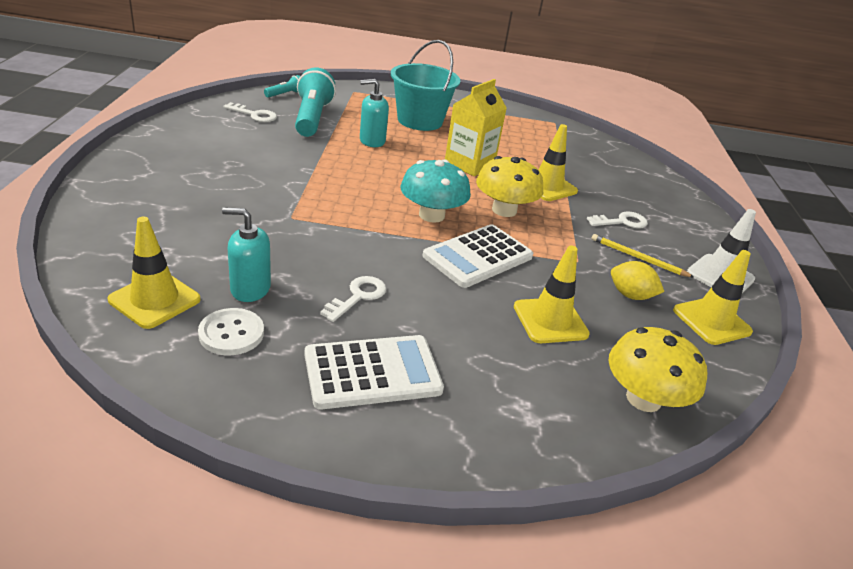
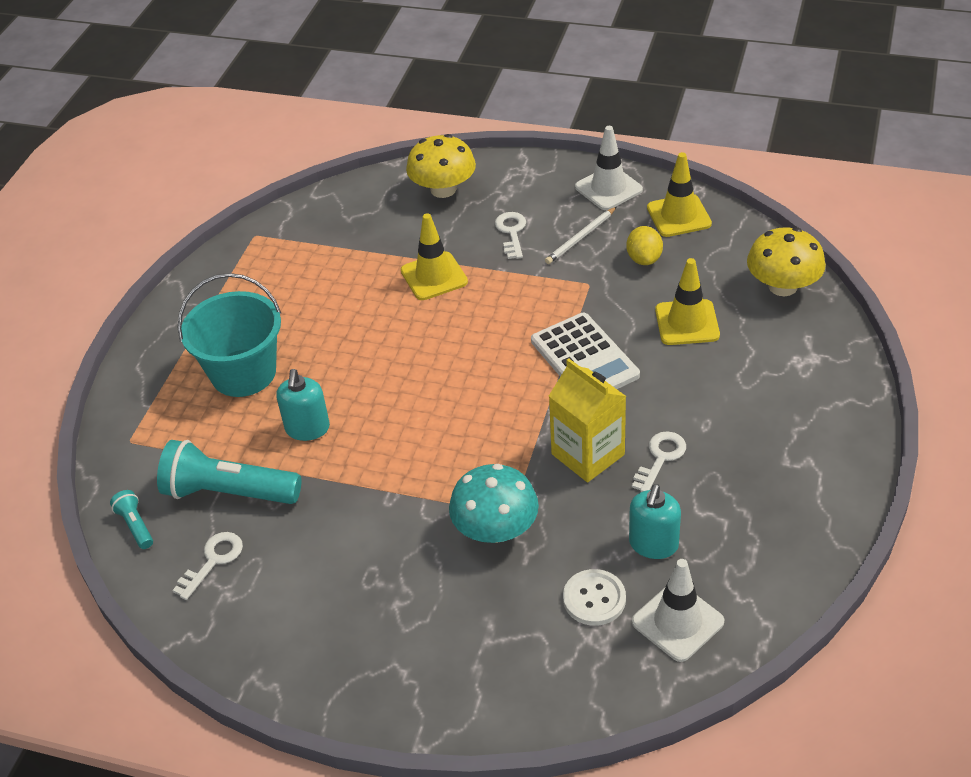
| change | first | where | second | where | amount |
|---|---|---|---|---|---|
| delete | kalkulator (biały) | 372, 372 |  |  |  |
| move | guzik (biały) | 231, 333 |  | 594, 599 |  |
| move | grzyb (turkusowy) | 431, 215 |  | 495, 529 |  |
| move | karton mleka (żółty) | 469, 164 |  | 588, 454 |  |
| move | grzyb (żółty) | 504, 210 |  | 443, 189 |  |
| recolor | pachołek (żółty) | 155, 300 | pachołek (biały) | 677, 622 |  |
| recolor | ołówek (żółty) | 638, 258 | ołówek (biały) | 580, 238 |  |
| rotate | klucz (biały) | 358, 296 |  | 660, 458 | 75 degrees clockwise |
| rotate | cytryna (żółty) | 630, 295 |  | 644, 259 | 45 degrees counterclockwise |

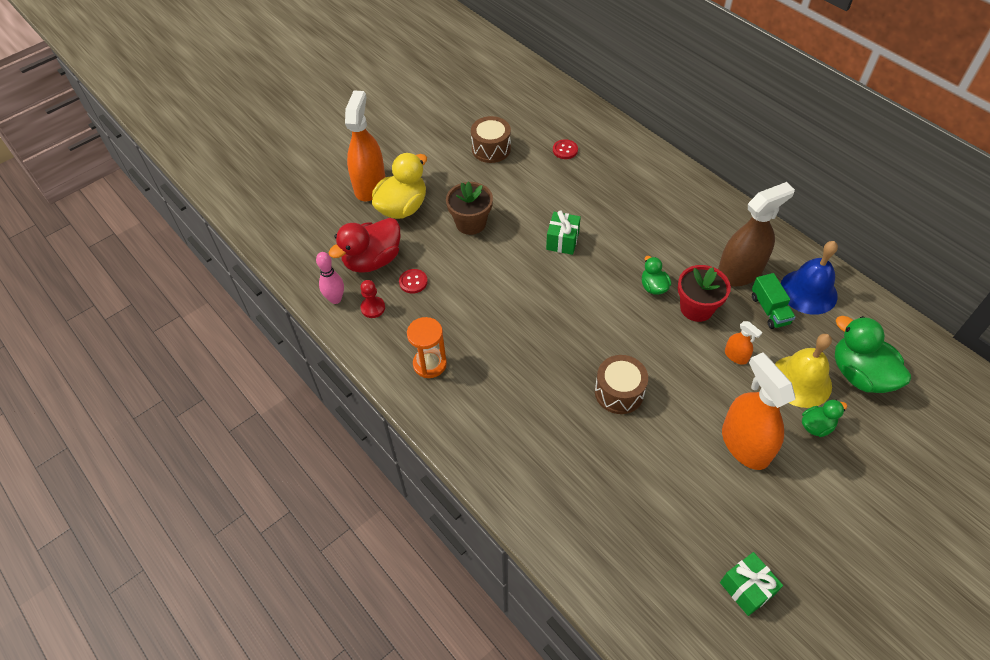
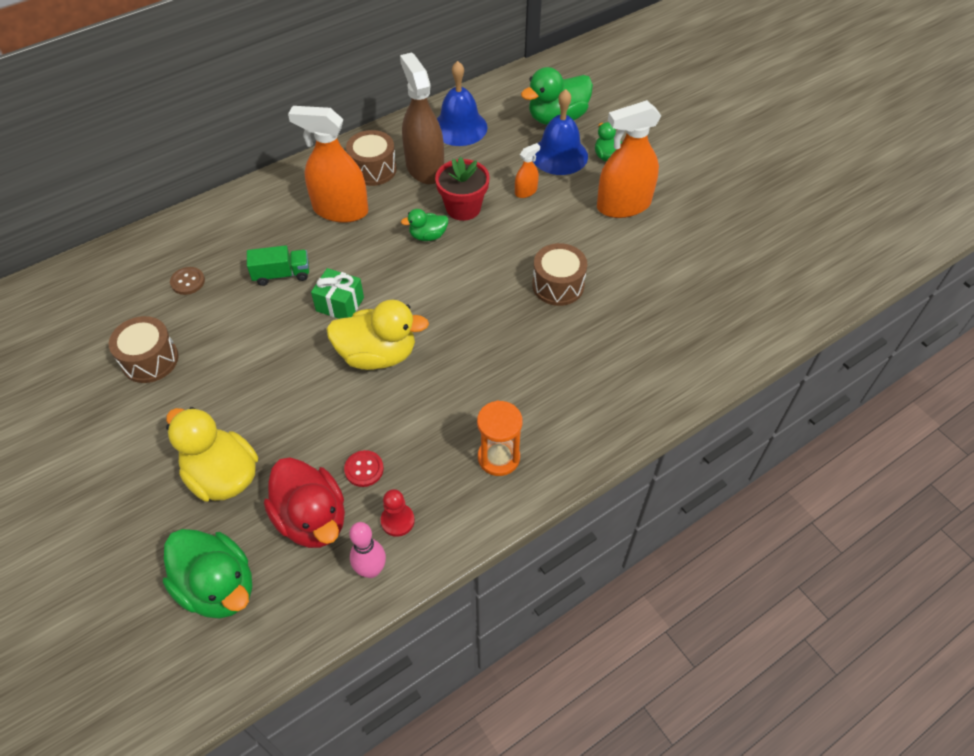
| change | first | where | second | where | amount |
|---|---|---|---|---|---|
| delete | doniczka (brązowy) | 470, 223 |  |  |  |
| delete | prezent (zielony) | 746, 588 |  |  |  |
| insert |  |  | kaczka (zielony) | 218, 587 |  |
| insert |  |  | kaczka (żółty) | 378, 355 |  |
| insert |  |  | bęben (brązowy) | 373, 169 |  |
| move | spryskiwacz (pomarańczowy) | 370, 186 |  | 340, 210 |  |
| move | ciężarówka (zielony) | 769, 310 |  | 282, 274 |  |
| recolor | guzik (czerwony) | 565, 150 | guzik (brązowy) | 188, 282 |  |
| recolor | dzwonek (żółty) | 800, 381 | dzwonek (niebieski) | 559, 155 |  |

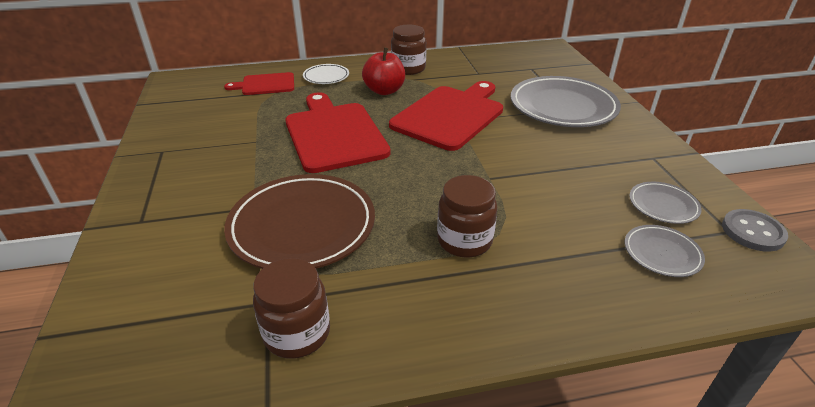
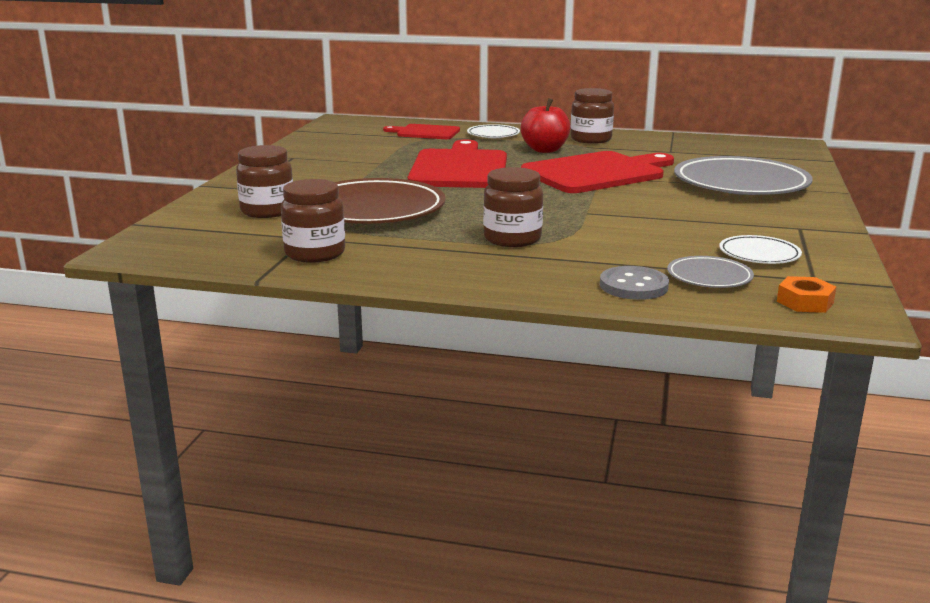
| change | first | where | second | where | amount |
|---|---|---|---|---|---|
| insert |  |  | słoik (brązowy) | 267, 211 |  |
| insert |  |  | nakrętka (pomarańczowy) | 805, 302 |  |
| move | guzik (szary) | 752, 232 |  | 633, 286 |  |
| recolor | talerz (szary) | 663, 205 | talerz (biały) | 759, 254 |  |

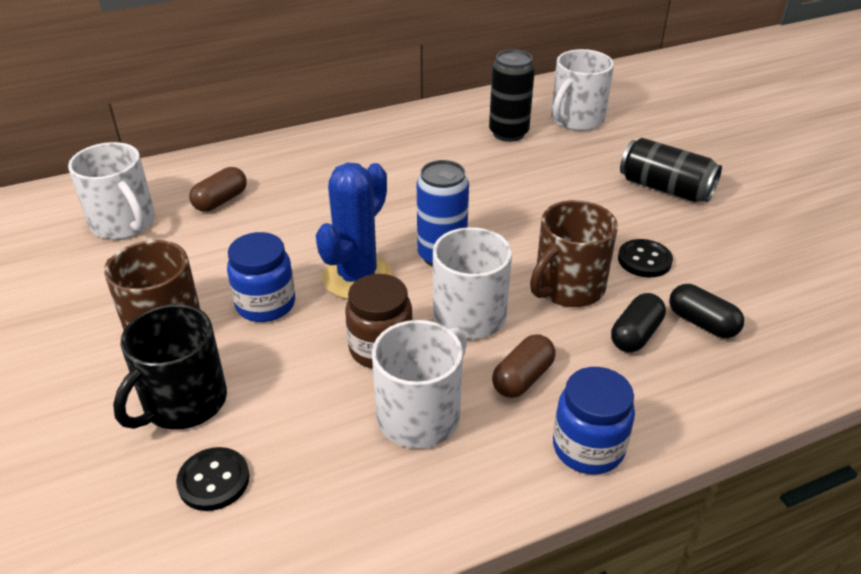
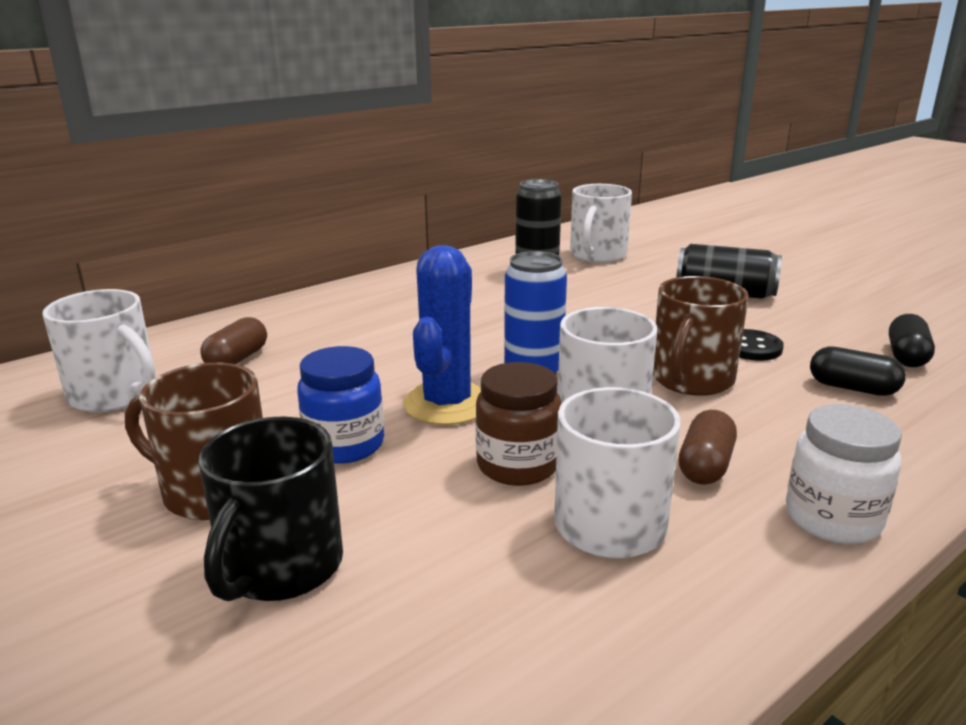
| change | first | where | second | where | amount |
|---|---|---|---|---|---|
| delete | guzik (czarny) | 214, 480 |  |  |  |
| move | kapsułka (czarny) | 635, 335 |  | 906, 356 |  |
| recolor | słoik (niebieski) | 588, 448 | słoik (biały) | 832, 519 |  |

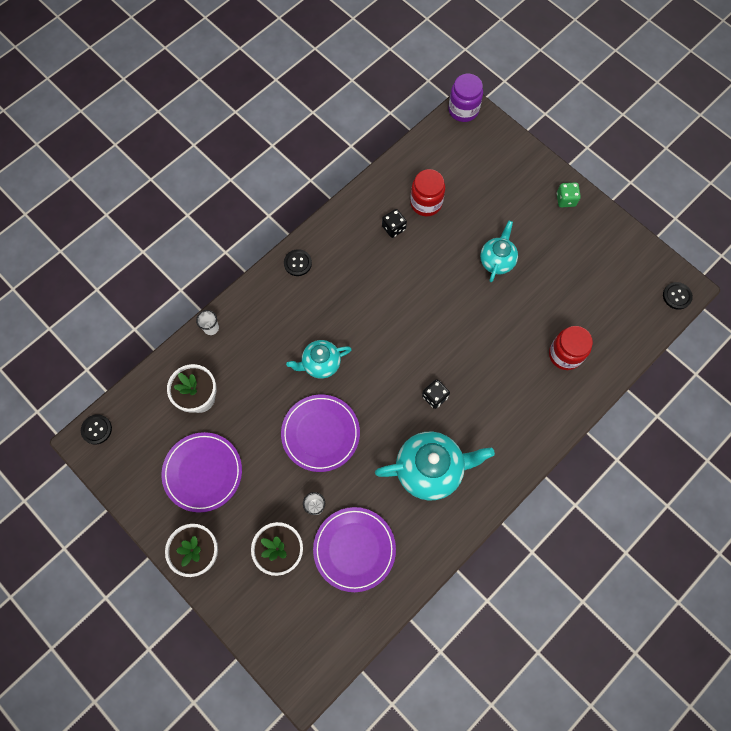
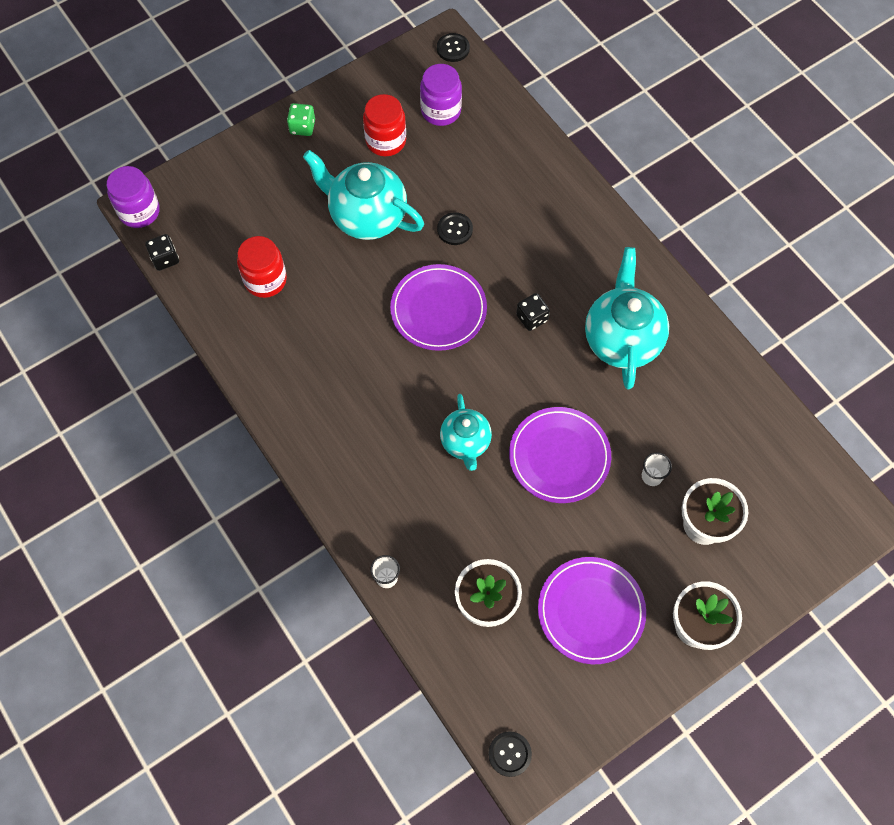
| change | first | where | second | where | amount |
|---|---|---|---|---|---|
| insert |  |  | słoik (fioletowy) | 441, 111 |  |
| move | guzik (czarny) | 297, 263 |  | 454, 229 |  |
| move | talerz (fioletowy) | 354, 549 |  | 438, 309 |  |
| move | kostka do gry (czarny) | 393, 228 |  | 165, 259 |  |
| move | słoik (czerwony) | 565, 354 |  | 386, 141 |  |
| resize | imbryk (turkusowy) | 497, 261 |  | 367, 217 | x1.66 |

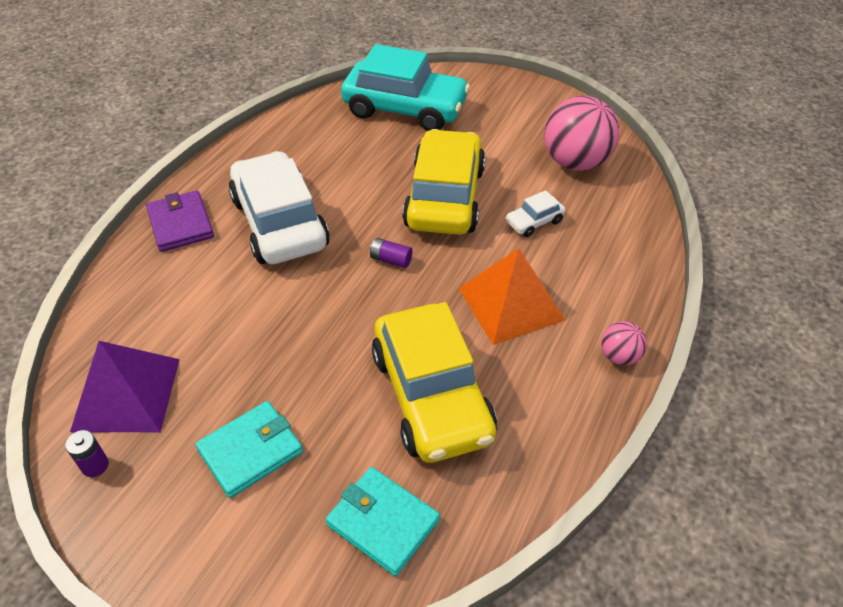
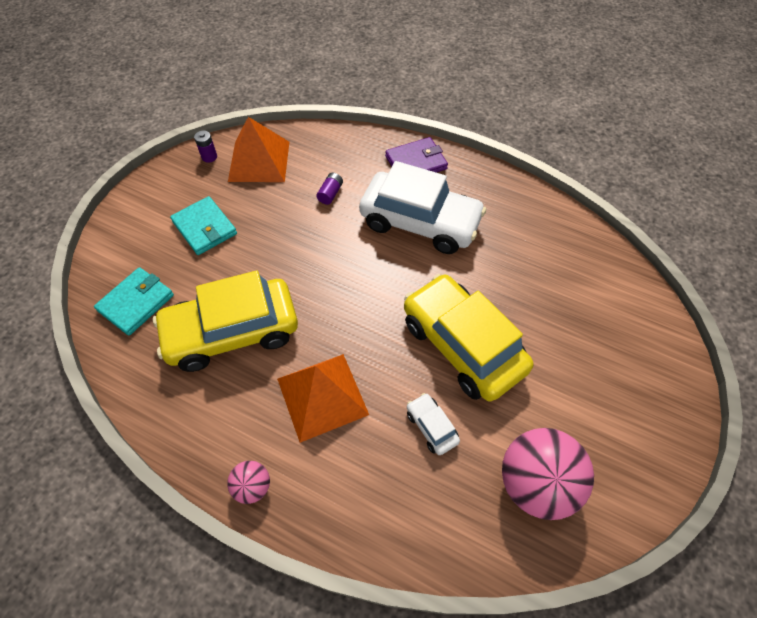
| change | first | where | second | where | amount |
|---|---|---|---|---|---|
| delete | samochód (turkusowy) | 405, 109 |  |  |  |
| move | bateria (fioletowy) | 391, 260 |  | 330, 193 |  |
| recolor | piramida (fioletowy) | 126, 394 | piramida (pomarańczowy) | 259, 161 |  |
| rotate | samochód (biały) | 279, 223 |  | 420, 222 | 45 degrees clockwise |
| rotate | samochód (żółty) | 445, 197 |  | 462, 345 | 135 degrees counterclockwise |

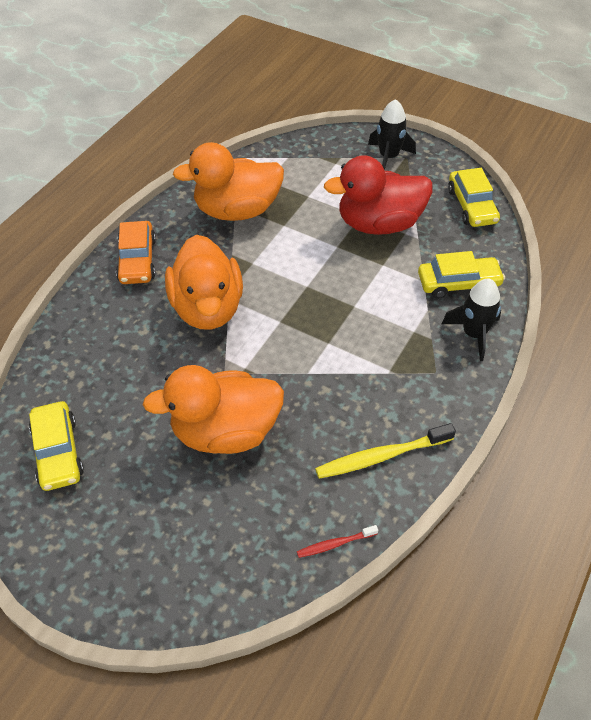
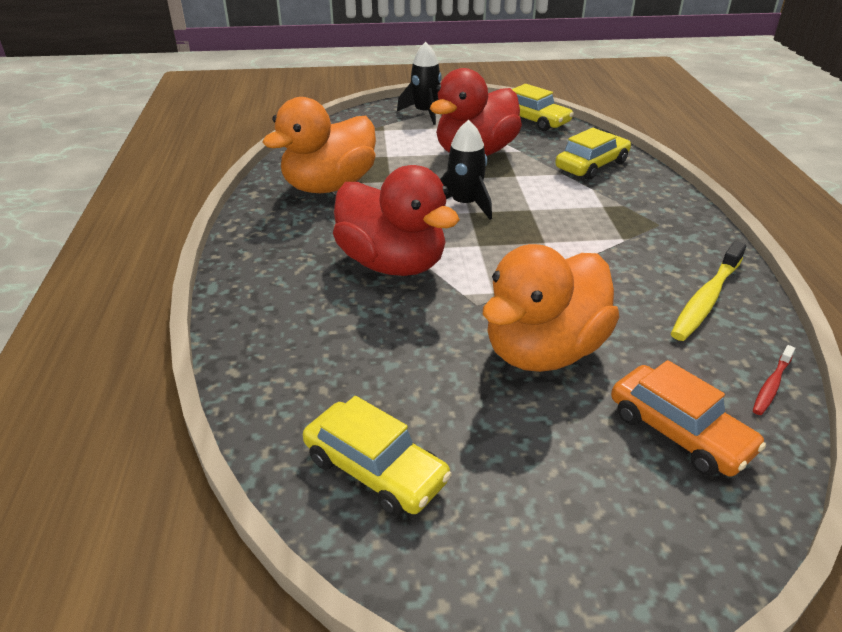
| change | first | where | second | where | amount |
|---|---|---|---|---|---|
| move | samochód (pomarańczowy) | 137, 260 |  | 679, 432 |  |
| move | rakieta (czarny) | 473, 334 |  | 465, 205 |  |
| recolor | kaczka (pomarańczowy) | 207, 308 | kaczka (czerwony) | 392, 264 |  |

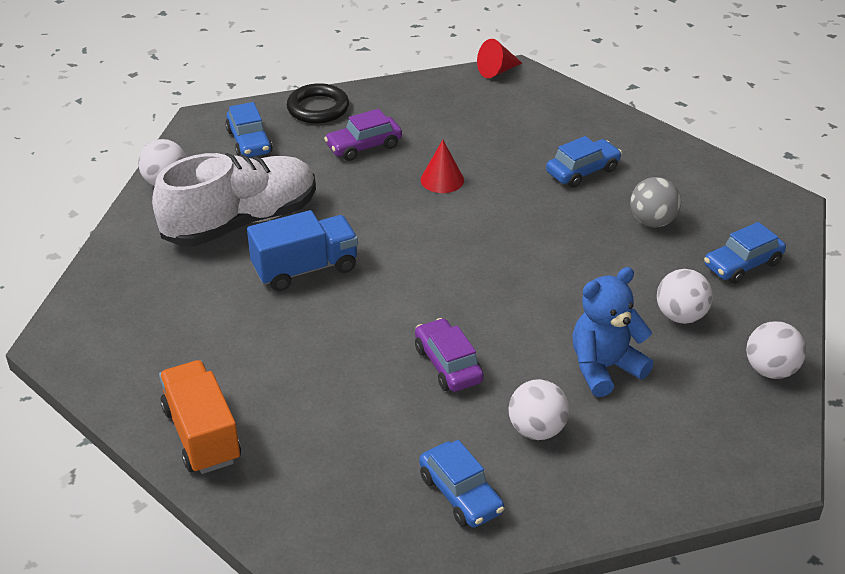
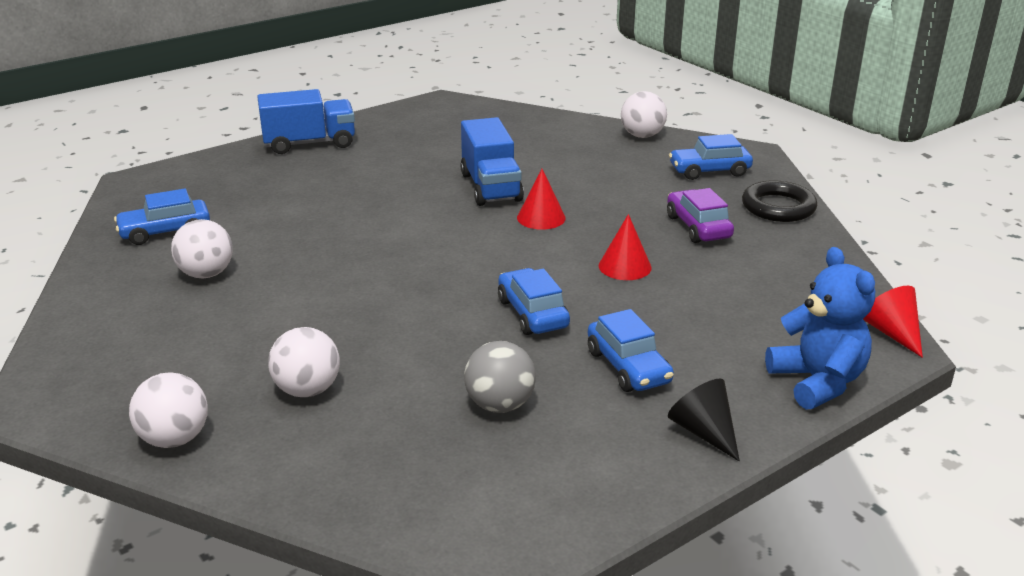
| change | first | where | second | where | amount |
|---|---|---|---|---|---|
| delete | but (biały) | 241, 222 |  |  |  |
| delete | samochód (fioletowy) | 448, 365 |  |  |  |
| insert |  |  | stożek (czerwony) | 541, 218 |  |
| insert |  |  | stożek (czarny) | 704, 432 |  |
| move | miś (niebieski) | 604, 368 |  | 817, 382 |  |
| move | samochód (niebieski) | 742, 264 |  | 532, 313 |  |
| recolor | ciężarówka (pomarańczowy) | 202, 435 | ciężarówka (niebieski) | 309, 144 |  |

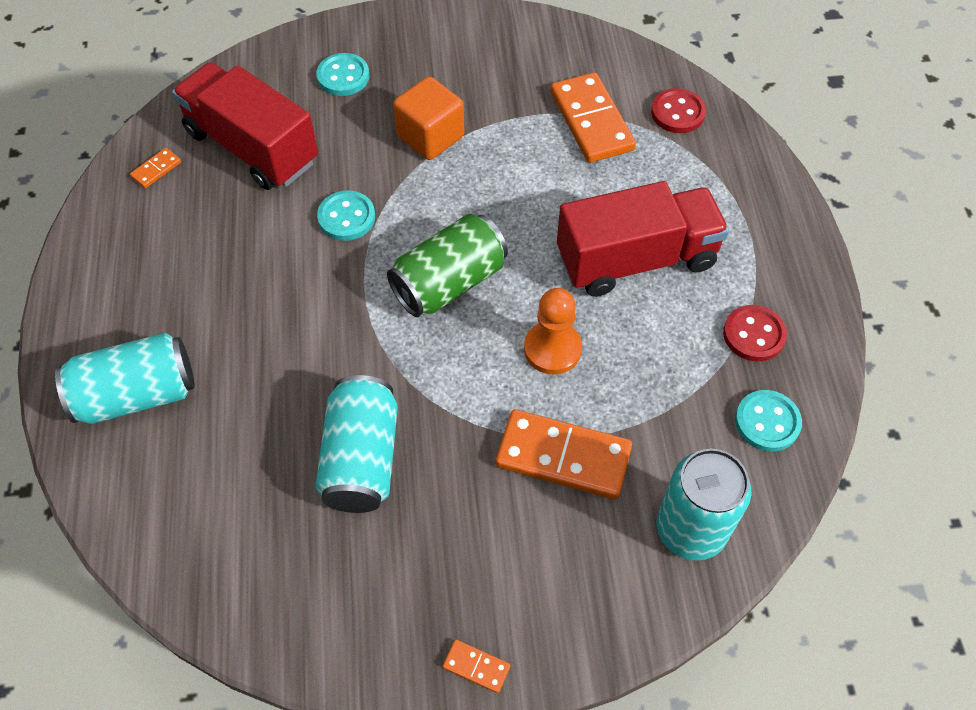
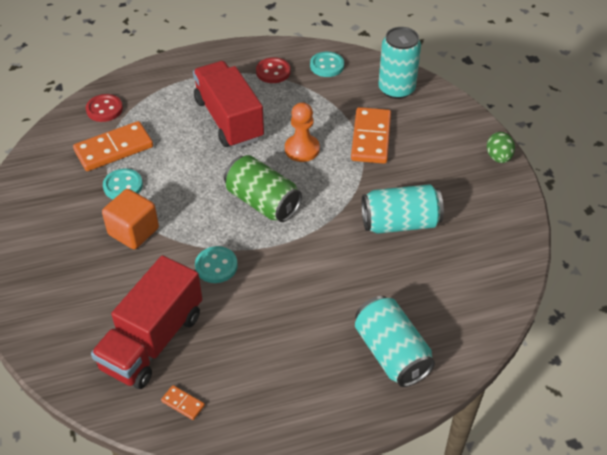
| change | first | where | second | where | amount |
|---|---|---|---|---|---|
| move | guzik (turkusowy) | 343, 76 |  | 123, 186 |  |
| replace | kostka domina (pomarańczowy) | 476, 667 | jajko (zielony) | 498, 157 |  |

